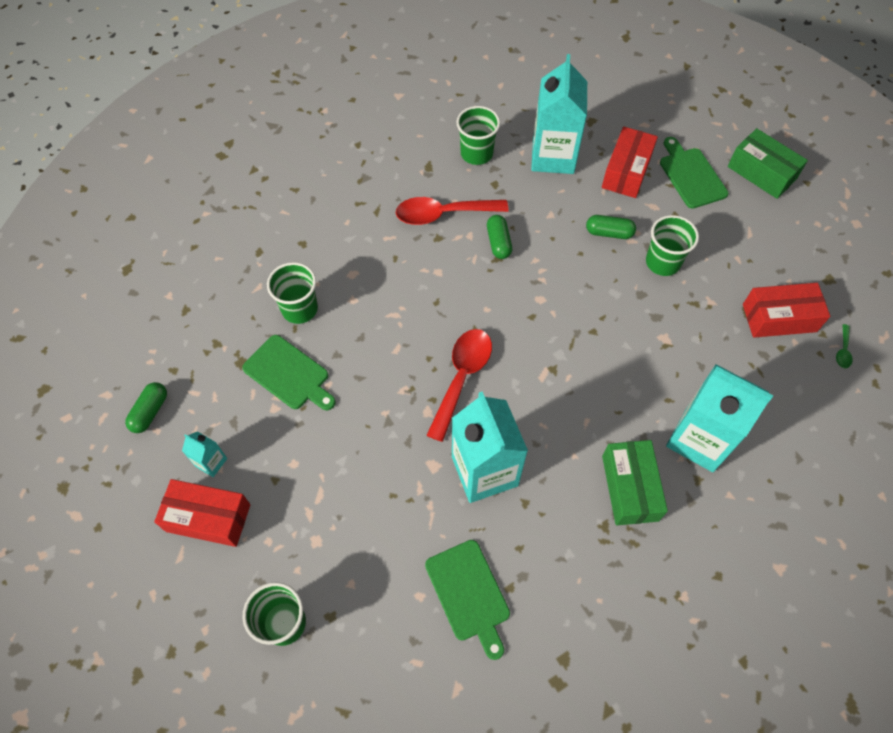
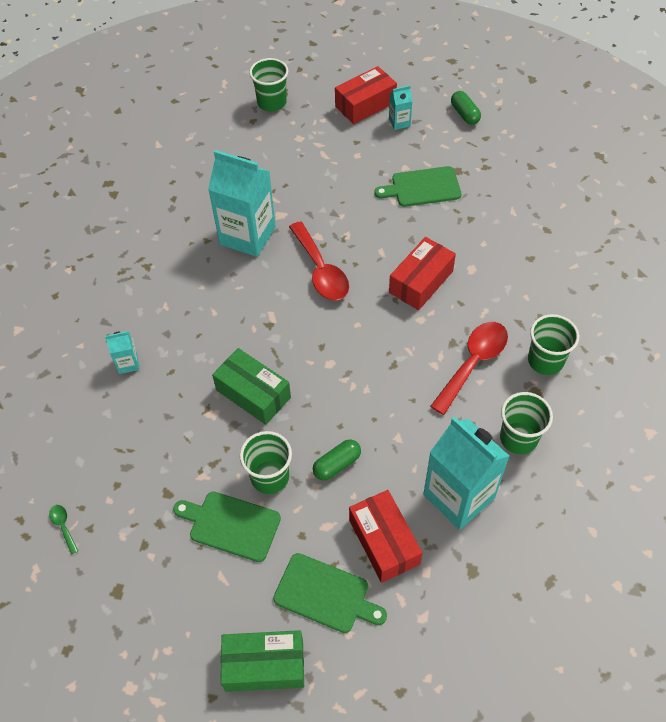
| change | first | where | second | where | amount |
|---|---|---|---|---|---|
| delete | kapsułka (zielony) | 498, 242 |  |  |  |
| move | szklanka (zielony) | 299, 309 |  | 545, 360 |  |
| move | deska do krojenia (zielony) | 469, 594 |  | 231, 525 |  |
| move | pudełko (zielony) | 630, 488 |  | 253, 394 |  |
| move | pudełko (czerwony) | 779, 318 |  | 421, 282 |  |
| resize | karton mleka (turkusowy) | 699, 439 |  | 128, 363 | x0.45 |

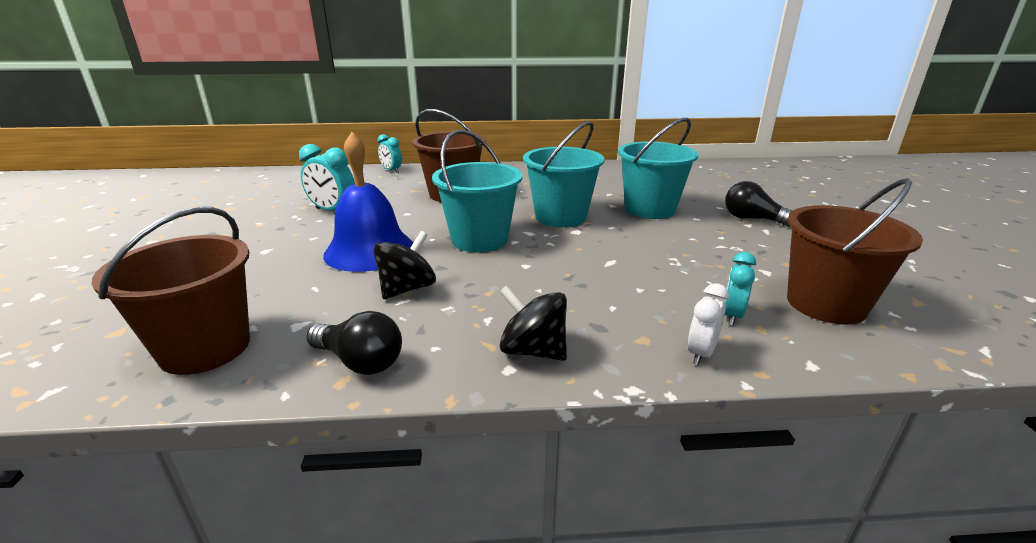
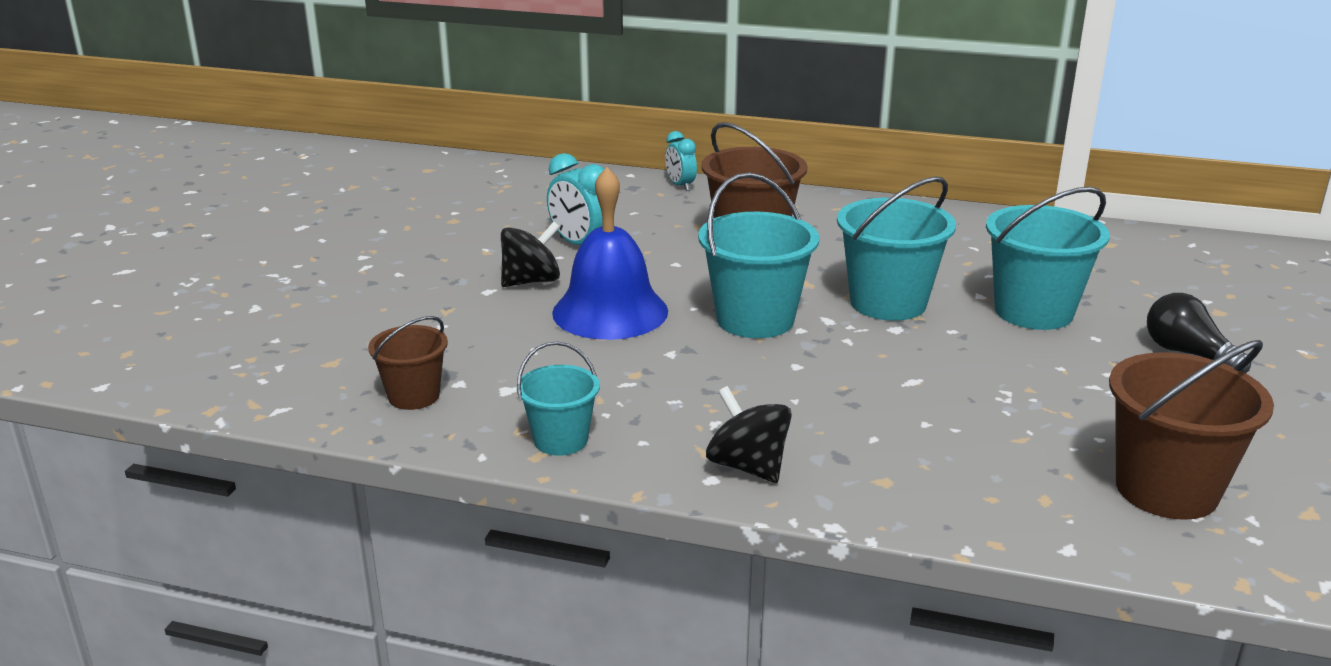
| change | first | where | second | where | amount |
|---|---|---|---|---|---|
| delete | budzik (biały) | 700, 353 |  |  |  |
| delete | budzik (turkusowy) | 732, 316 |  |  |  |
| move | bączek (czarny) | 407, 289 |  | 531, 281 |  |
| replace | żarówka (czarny) | 360, 361 | wiadro (turkusowy) | 560, 440 |  |
| resize | wiadro (brązowy) | 205, 348 |  | 414, 396 | x0.59 |

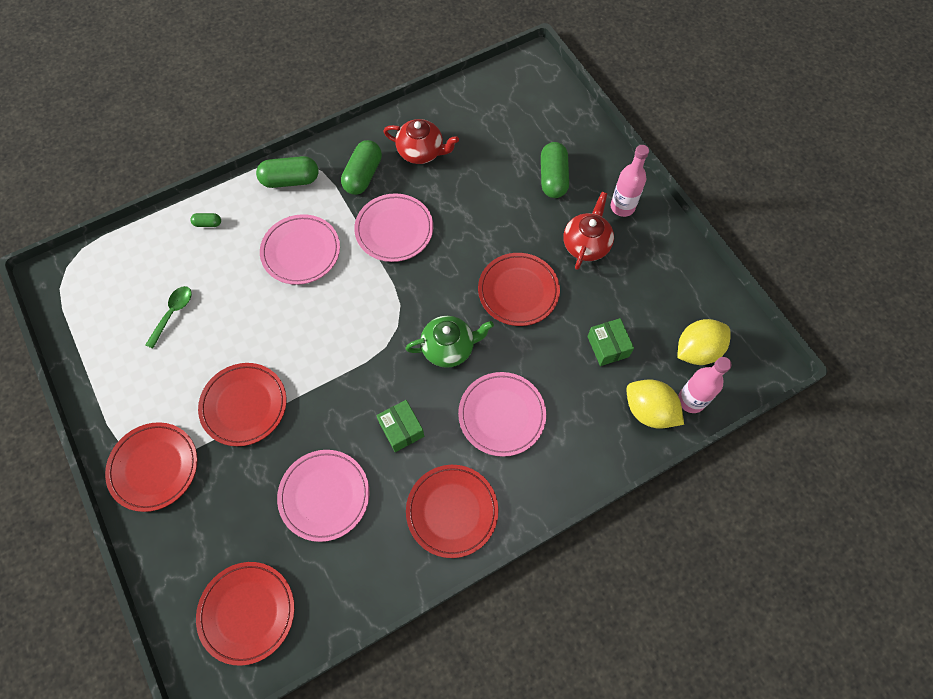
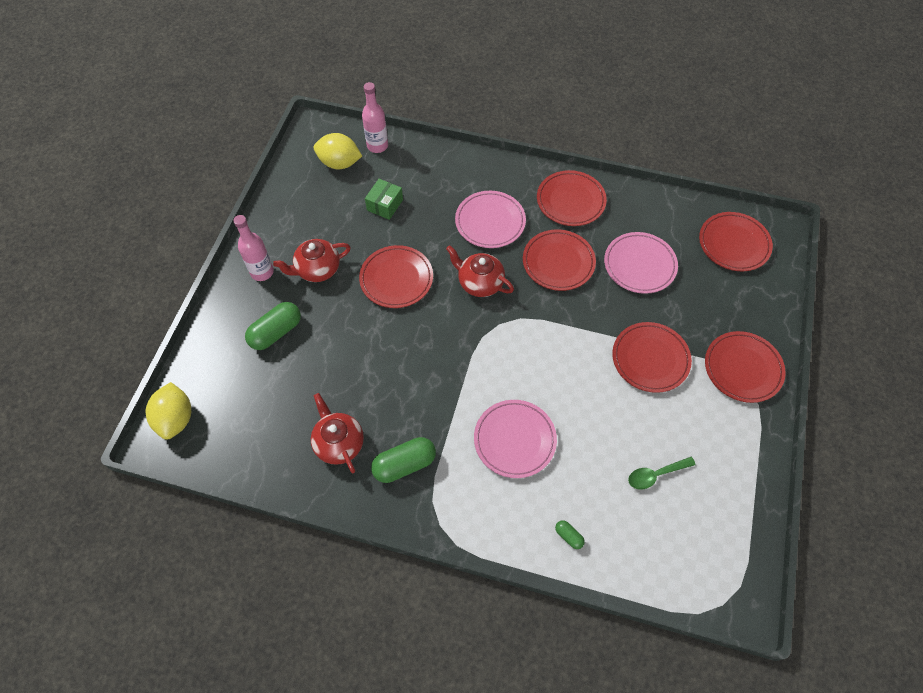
| change | first | where | second | where | amount |
|---|---|---|---|---|---|
| delete | kapsułka (zielony) | 290, 180 |  |  |  |
| delete | talerz (różowy) | 394, 230 |  |  |  |
| move | cytryna (żółty) | 649, 411 |  | 176, 419 |  |
| replace | pudełko (zielony) | 401, 429 | talerz (czerwony) | 558, 262 |  |
| recolor | imbryk (zielony) | 449, 348 | imbryk (czerwony) | 480, 283 |  |

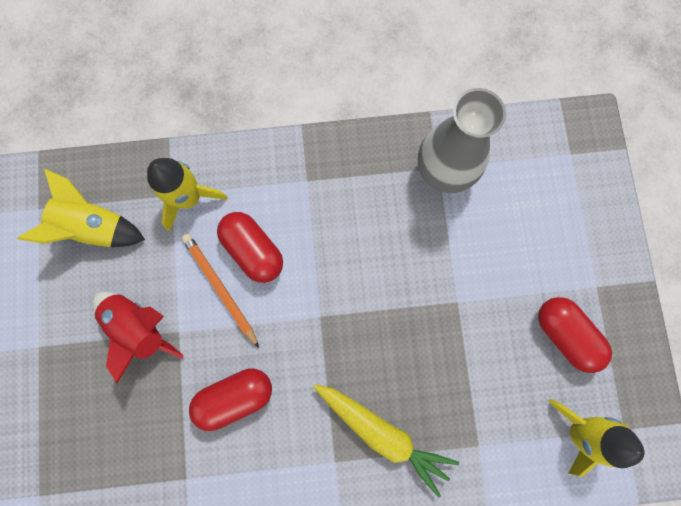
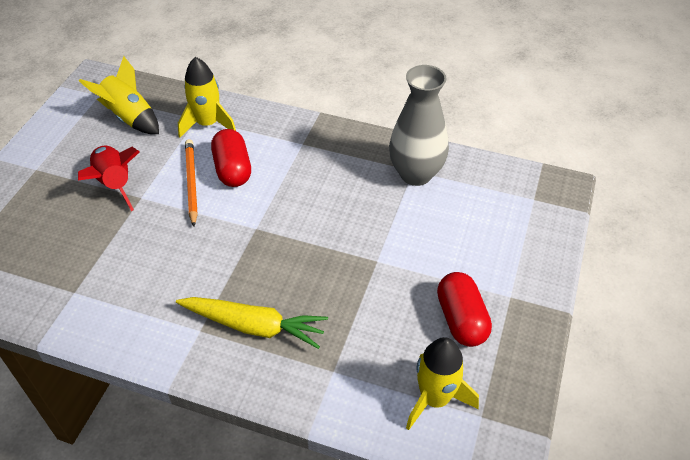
| change | first | where | second | where | amount |
|---|---|---|---|---|---|
| delete | kapsułka (czerwony) | 235, 397 |  |  |  |
| rotate | marchewka (żółty) | 383, 433 |  | 254, 326 | 45 degrees counterclockwise |

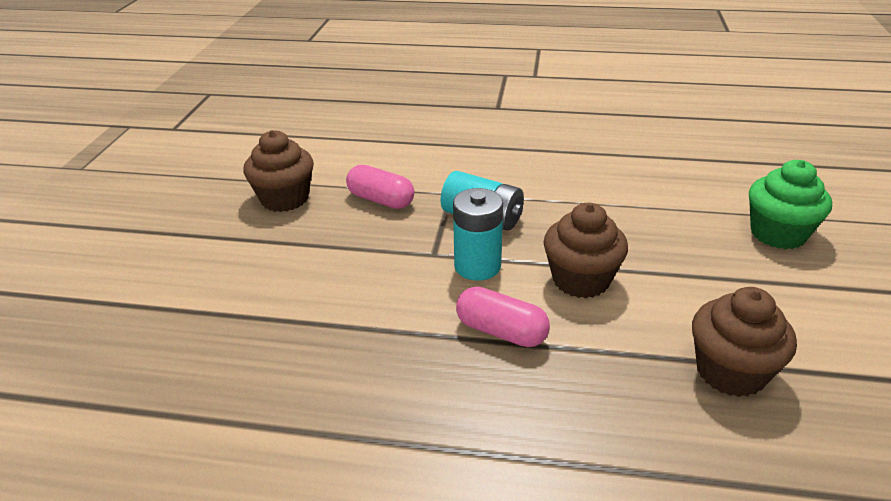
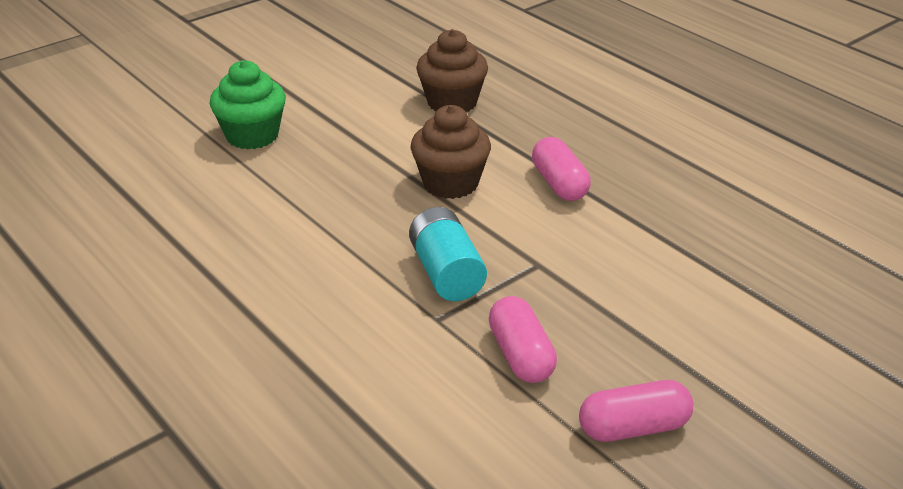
| change | first | where | second | where | amount |
|---|---|---|---|---|---|
| delete | bateria (turkusowy) | 477, 266 |  |  |  |
| replace | muffinka (brązowy) | 285, 199 | kapsułka (różowy) | 633, 428 |  |

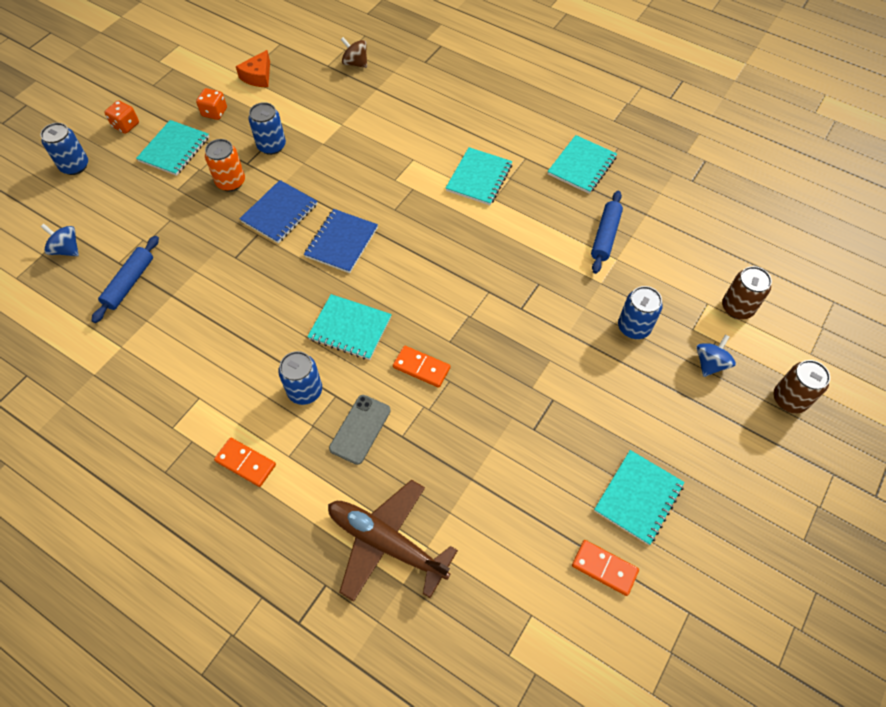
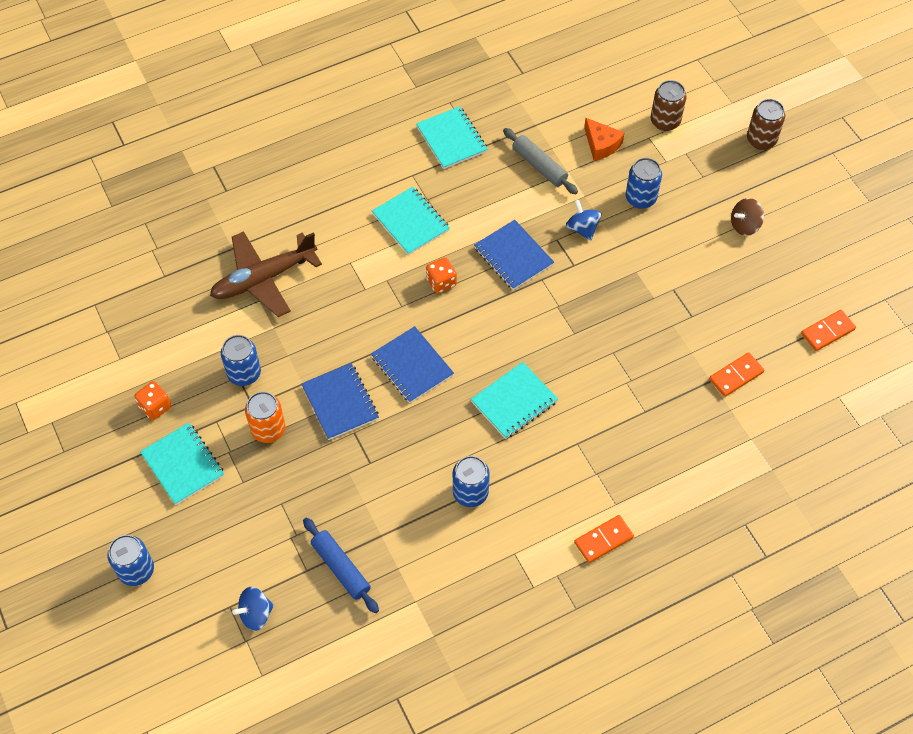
| change | first | where | second | where | amount |
|---|---|---|---|---|---|
| delete | telefon (szary) | 360, 429 |  |  |  |
| delete | zeszyt (turkusowy) | 638, 498 |  |  |  |
| insert |  |  | zeszyt (niebieski) | 513, 256 |  |
| move | kostka do gry (pomarańczowy) | 126, 125 |  | 441, 282 |  |
| move | ser (pomarańczowy) | 258, 76 |  | 601, 144 |  |
| move | puszka (niebieski) | 305, 391 |  | 470, 493 |  |
| move | samolot (brązowy) | 386, 543 |  | 263, 279 |  |
| move | bączek (brązowy) | 355, 63 |  | 744, 225 |  |
| move | kostka domina (pomarańczowy) | 421, 368 |  | 736, 376 |  |
| move | bączek (niebieski) | 710, 363 |  | 582, 228 |  |
| recolor | wałek do ciasta (niebieski) | 605, 236 | wałek do ciasta (szary) | 539, 166 |  |

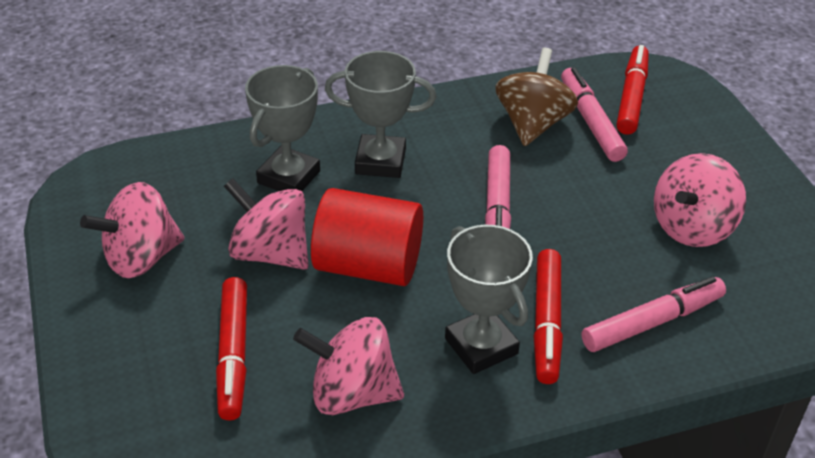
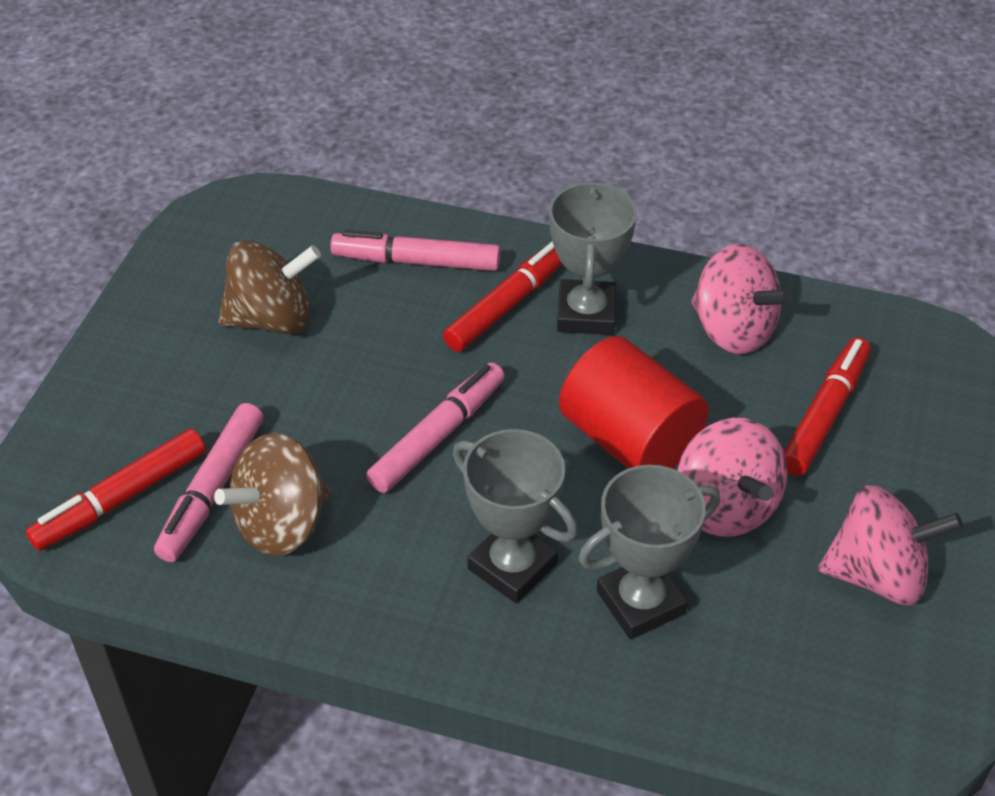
| change | first | where | second | where | amount |
|---|---|---|---|---|---|
| recolor | bączek (różowy) | 692, 227 | bączek (brązowy) | 272, 319 |  |

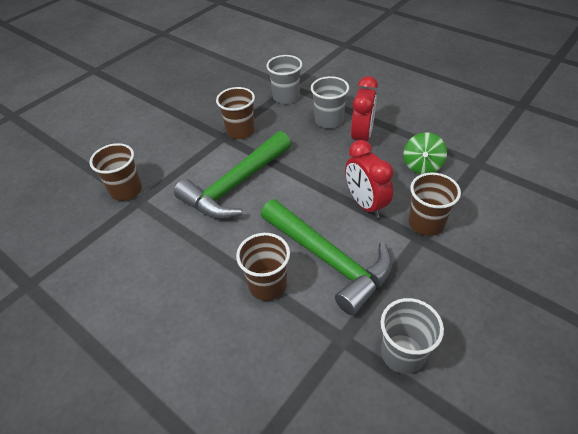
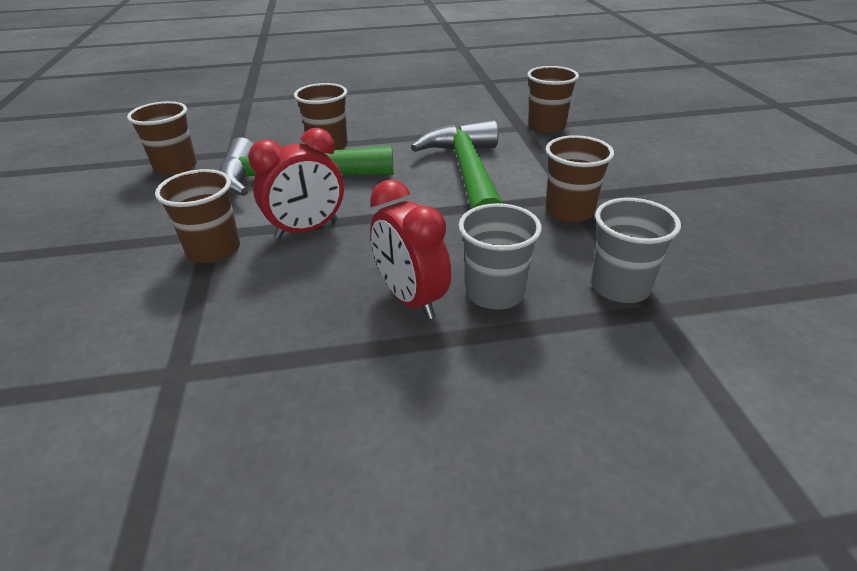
| change | first | where | second | where | amount |
|---|---|---|---|---|---|
| delete | bączek (zielony) | 422, 166 |  |  |  |
| recolor | szklanka (szary) | 402, 353 | szklanka (brązowy) | 176, 167 |  |
| rotate | budzik (czerwony) | 365, 204 |  | 307, 229 | 135 degrees clockwise |

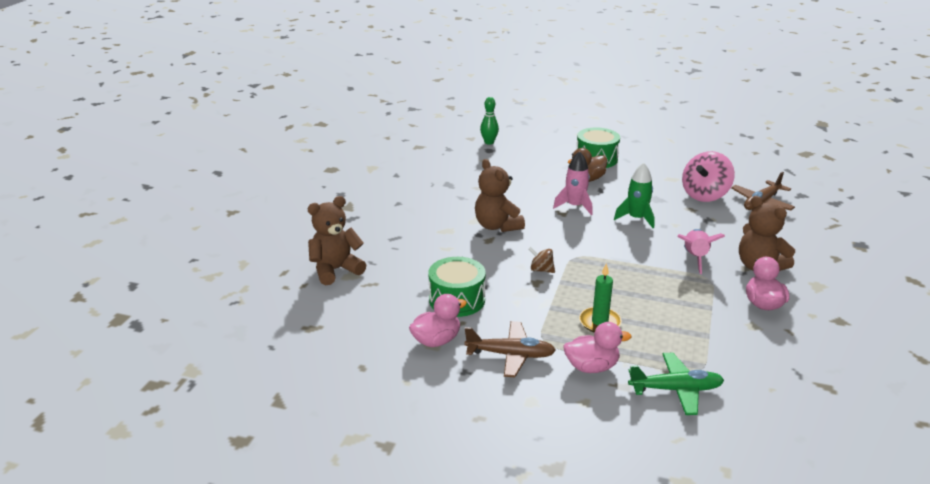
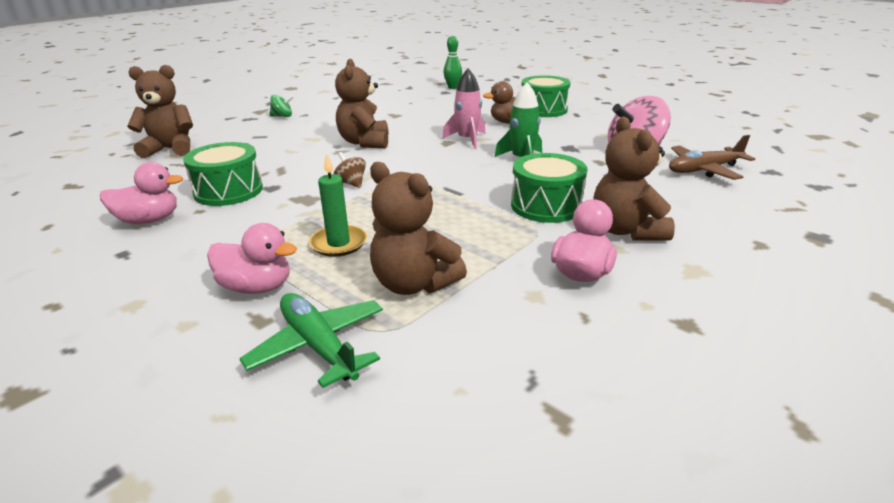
| change | first | where | second | where | amount |
|---|---|---|---|---|---|
| delete | samolot (brązowy) | 511, 355 |  |  |  |
| insert |  |  | bączek (zielony) | 282, 116 |  |
| insert |  |  | miś (brązowy) | 414, 284 |  |
| replace | rakieta (różowy) | 695, 258 | bęben (zielony) | 546, 206 |  |
| rotate | samolot (zielony) | 676, 390 |  | 318, 346 | 150 degrees counterclockwise |

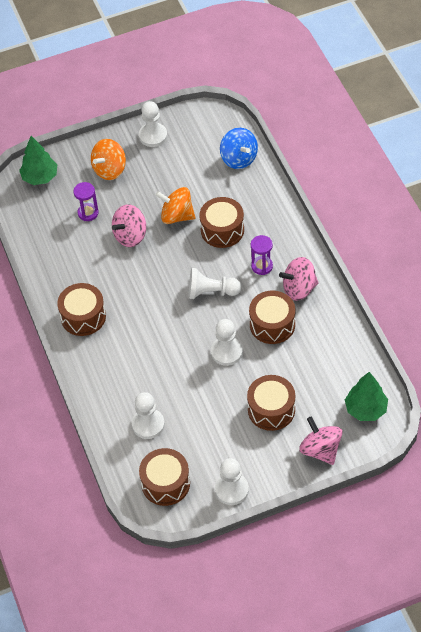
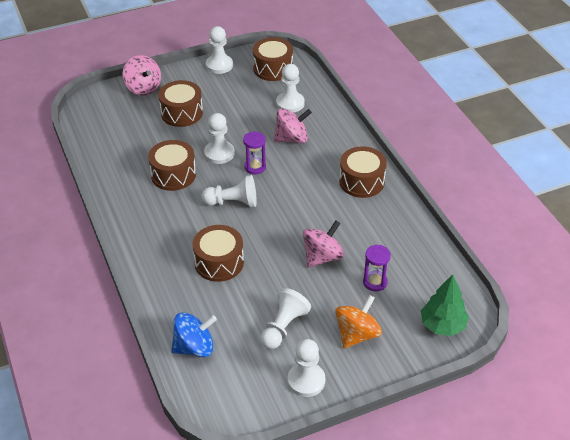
| change | first | where | second | where | amount |
|---|---|---|---|---|---|
| delete | bączek (pomarańczowy) | 177, 216 |  |  |  |
| delete | drzewko (zielony) | 365, 409 |  |  |  |
| insert |  |  | pionek (biały) | 283, 327 |  |
| move | klepsydra (fioletowy) | 262, 266 |  | 255, 167 |  |
| move | bączek (różowy) | 299, 289 |  | 292, 139 |  |
| rotate | bączek (niebieski) | 239, 159 |  | 194, 347 | 105 degrees clockwise |

